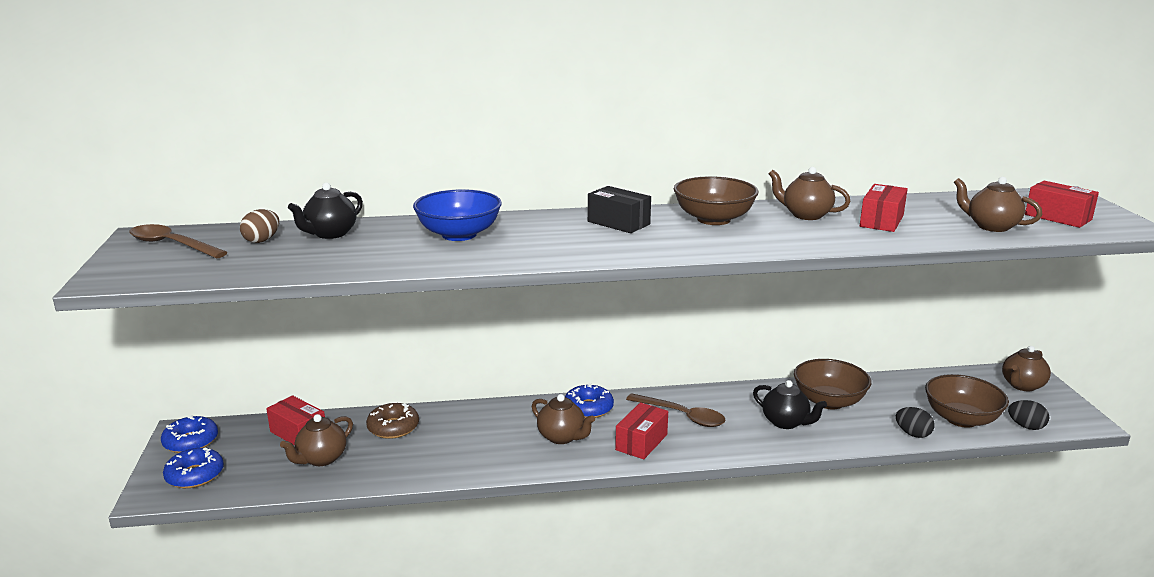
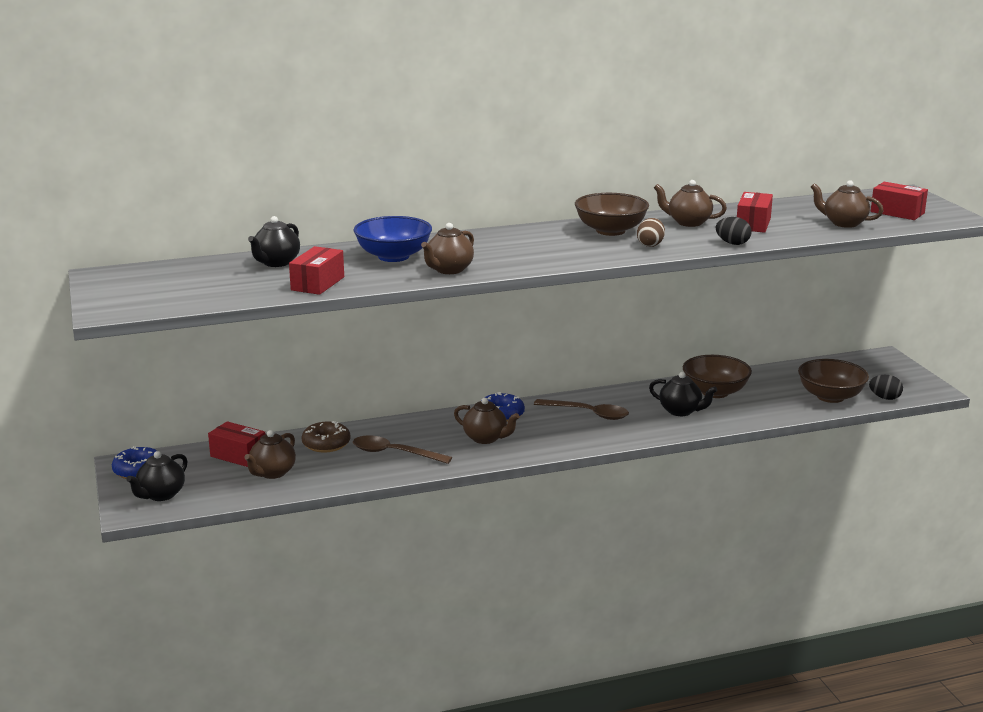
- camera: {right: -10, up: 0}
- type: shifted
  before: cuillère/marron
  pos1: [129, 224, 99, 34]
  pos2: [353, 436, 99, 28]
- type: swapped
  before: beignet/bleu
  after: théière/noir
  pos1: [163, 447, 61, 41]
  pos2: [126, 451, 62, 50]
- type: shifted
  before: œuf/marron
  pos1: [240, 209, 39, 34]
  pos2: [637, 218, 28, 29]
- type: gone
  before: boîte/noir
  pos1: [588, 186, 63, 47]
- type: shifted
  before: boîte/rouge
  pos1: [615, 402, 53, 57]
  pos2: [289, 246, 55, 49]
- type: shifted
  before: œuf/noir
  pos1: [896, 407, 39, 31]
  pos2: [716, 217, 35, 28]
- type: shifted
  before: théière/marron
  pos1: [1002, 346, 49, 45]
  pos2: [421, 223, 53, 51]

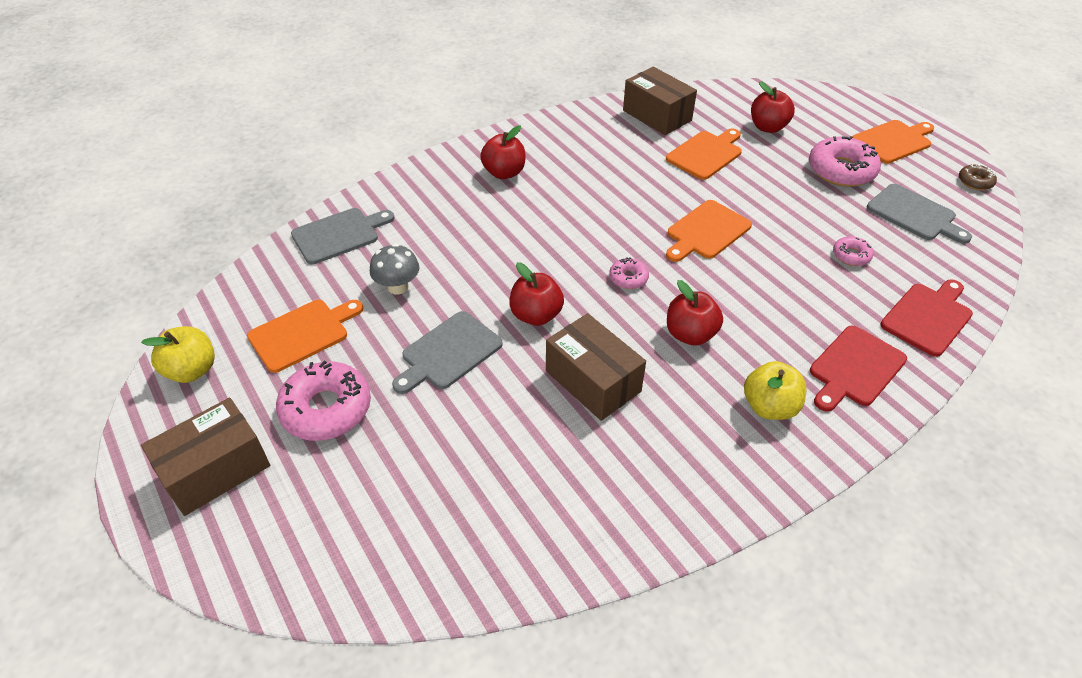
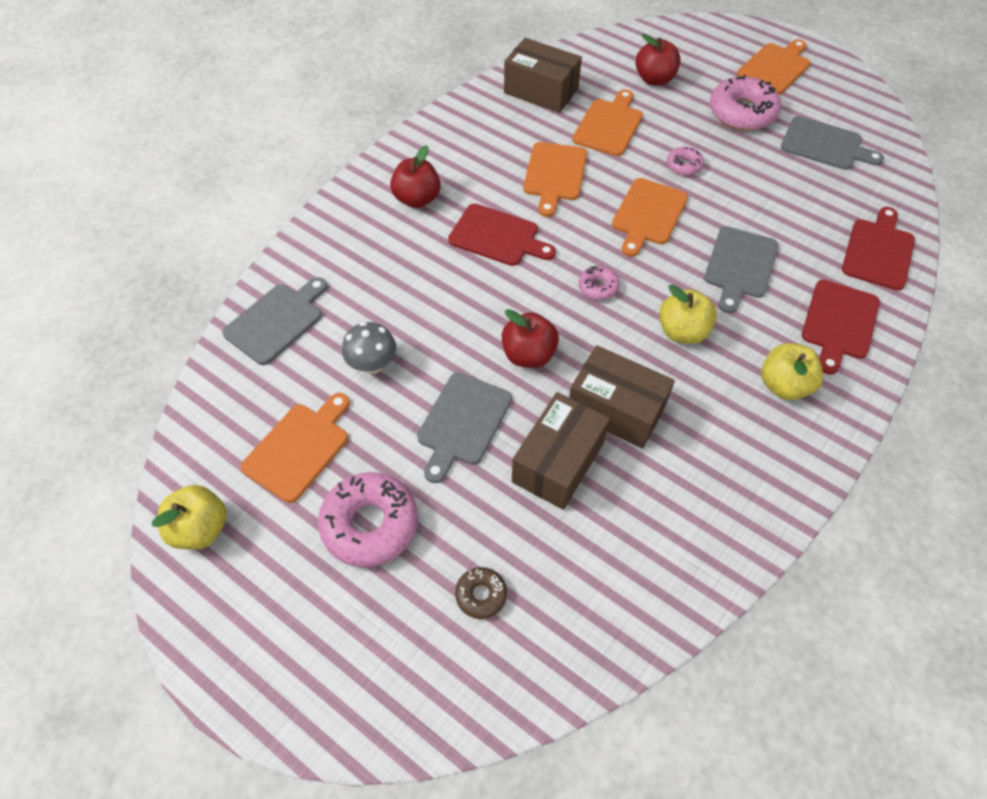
- camera: {right: -20, up: 10}
- type: shifted
  before: boîte/marron
  pos1: [141, 398, 129, 118]
  pos2: [512, 392, 98, 118]
- type: repainted
  before: pomme/rouge
  after: pomme/jaune
  pos1: [667, 280, 56, 65]
  pos2: [659, 285, 58, 59]
- type: shifted
  before: beignet/rose
  pos1: [833, 236, 41, 30]
  pos2: [667, 147, 37, 29]
- type: shifted
  before: beignet/marron
  pos1: [959, 164, 38, 26]
  pos2: [455, 567, 52, 52]
- type: new
  after: planche à découper/rouge
  pos2: [448, 204, 108, 62]
- type: new
  after: planche à découper/orange
  pos2: [523, 142, 64, 75]
- type: new
  after: planche à découper/gris
  pos2: [704, 226, 75, 87]

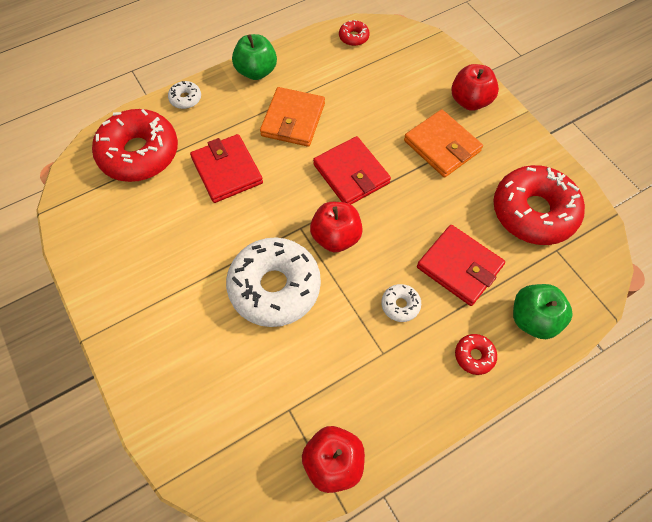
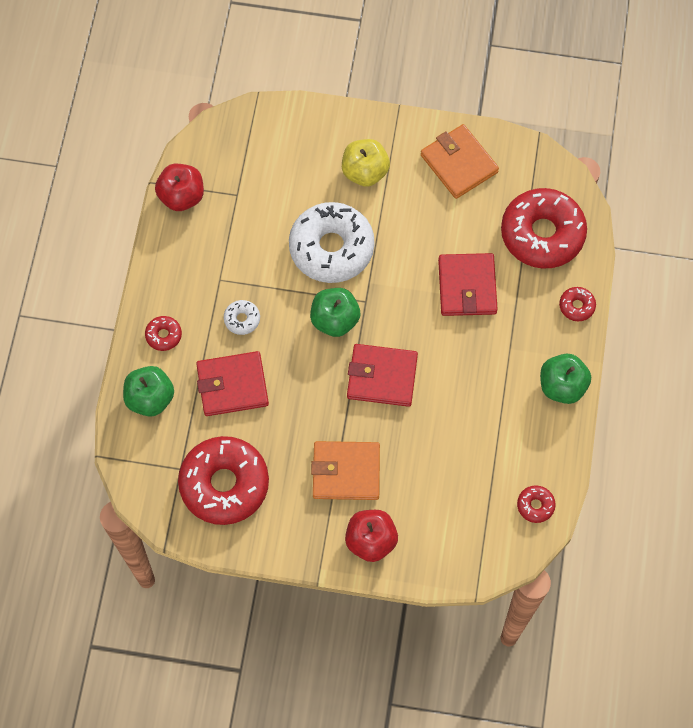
- camera: {right: 130, up: 5}
- type: repainted
  before: beignet/blanc
  after: beignet/rouge
  pos1: [168, 81, 33, 28]
  pos2: [559, 287, 37, 34]
- type: rotated
  before: portefeuille/rouge
  pos1: [190, 134, 73, 69]
  pos2: [438, 253, 60, 63]
  turn: 75
- type: shifted
  before: portefeuille/orange
  pos1: [260, 87, 65, 60]
  pos2: [421, 124, 78, 75]
- type: repainted
  before: pomme/rouge
  after: pomme/vert
  pos1: [310, 202, 53, 50]
  pos2: [310, 288, 50, 49]
- type: new
  after: pomme/jaune
  pos2: [342, 139, 48, 48]

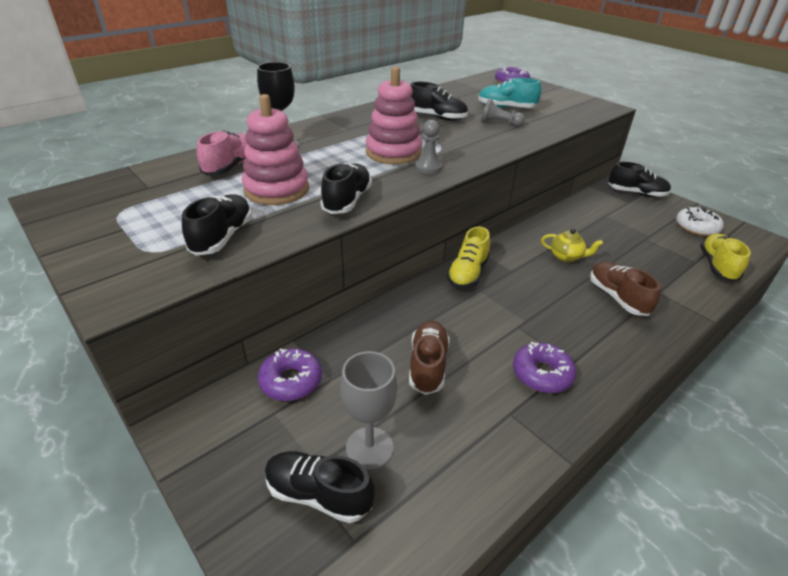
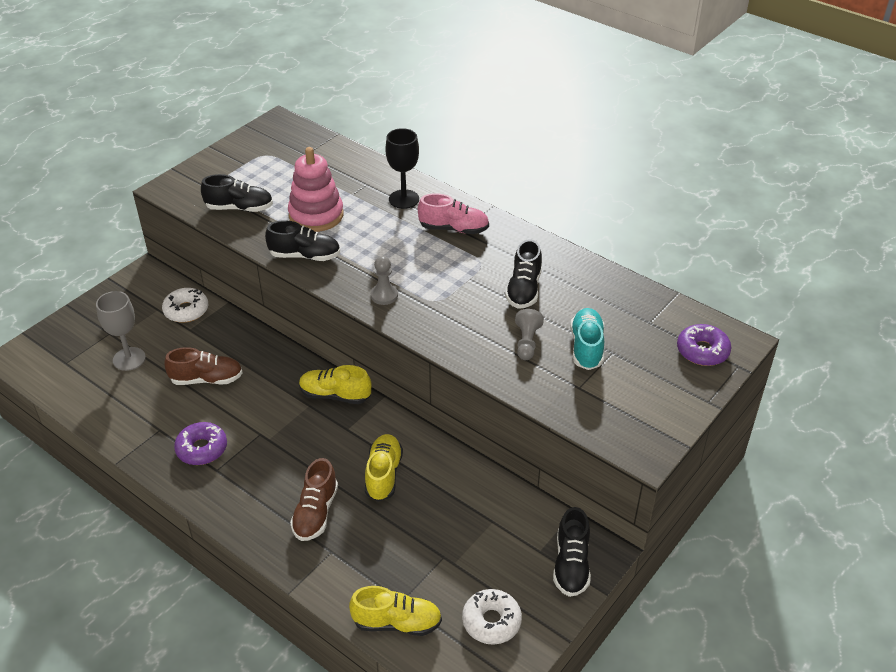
- camera: {right: 80, up: 5}
- type: shifted
  before: chaussure/rose
  pos1: [197, 131, 50, 44]
  pos2: [418, 193, 71, 41]
- type: repainted
  before: beignet/violet
  after: beignet/blanc
  pos1: [258, 348, 64, 53]
  pos2: [162, 288, 46, 35]
- type: gone
  before: chaussure/noir
  pos1: [265, 451, 110, 72]
- type: gone
  before: jouet à empiler/rose
  pos1: [366, 67, 56, 97]
- type: swapped
  before: théière/jaune
  after: chaussure/jaune
  pos1: [541, 229, 62, 33]
  pos2: [365, 434, 38, 68]
- type: rotated
  before: chaussure/marron
  pos1: [590, 262, 71, 54]
  pos2: [290, 458, 48, 83]
  turn: 135

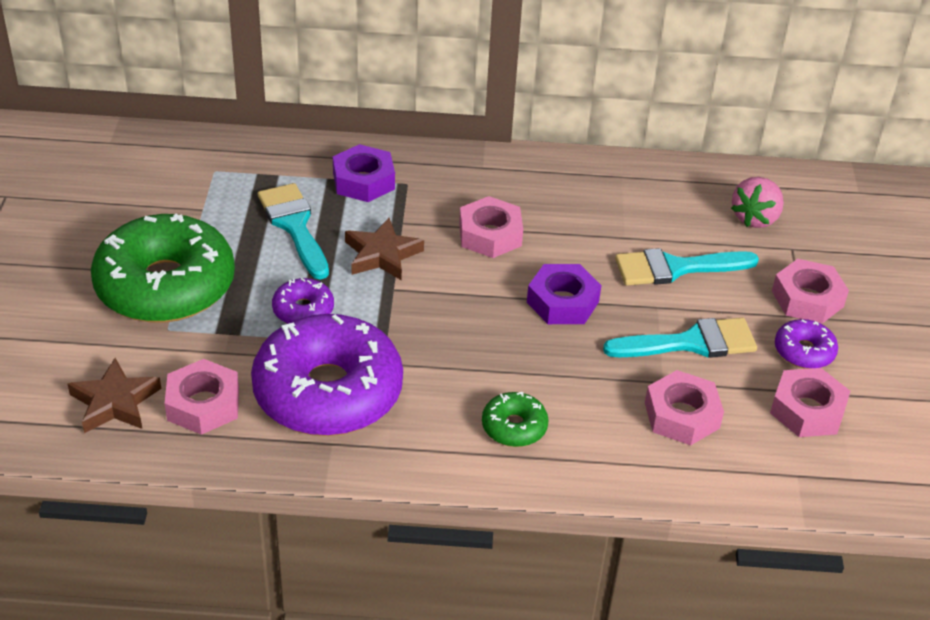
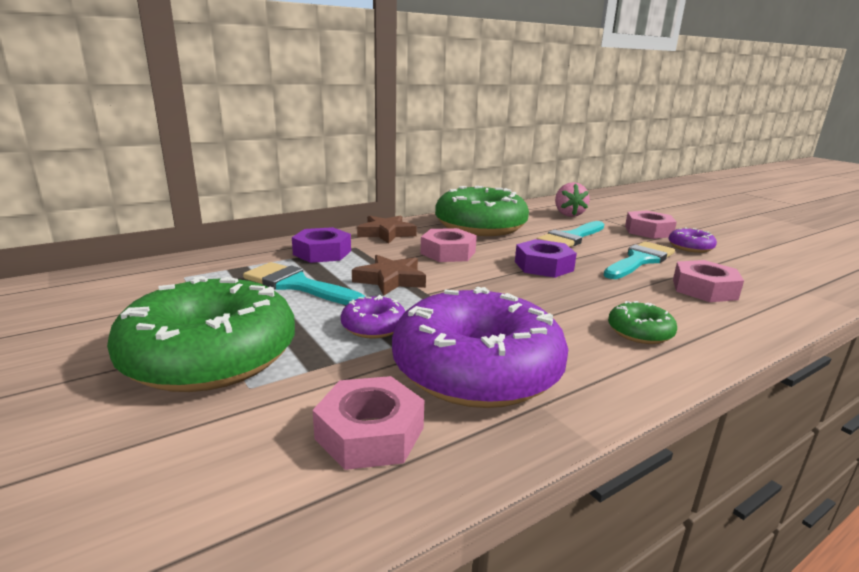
- camera: {right: -35, up: -20}
- type: shifted
  before: étoile/marron
  pos1: [68, 358, 93, 75]
  pos2: [357, 215, 60, 29]
- type: gone
  before: écrou/rose
  pos1: [770, 368, 80, 69]
- type: new
  after: beignet/vert
  pos2: [435, 186, 94, 50]

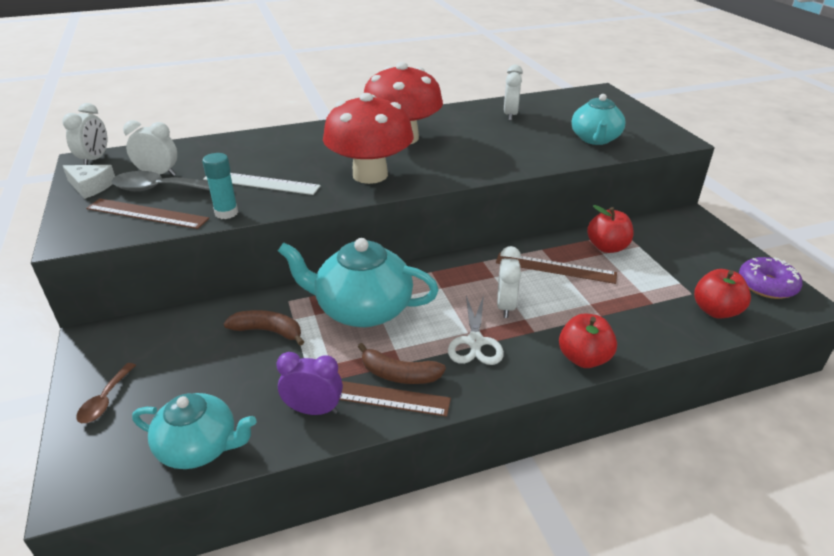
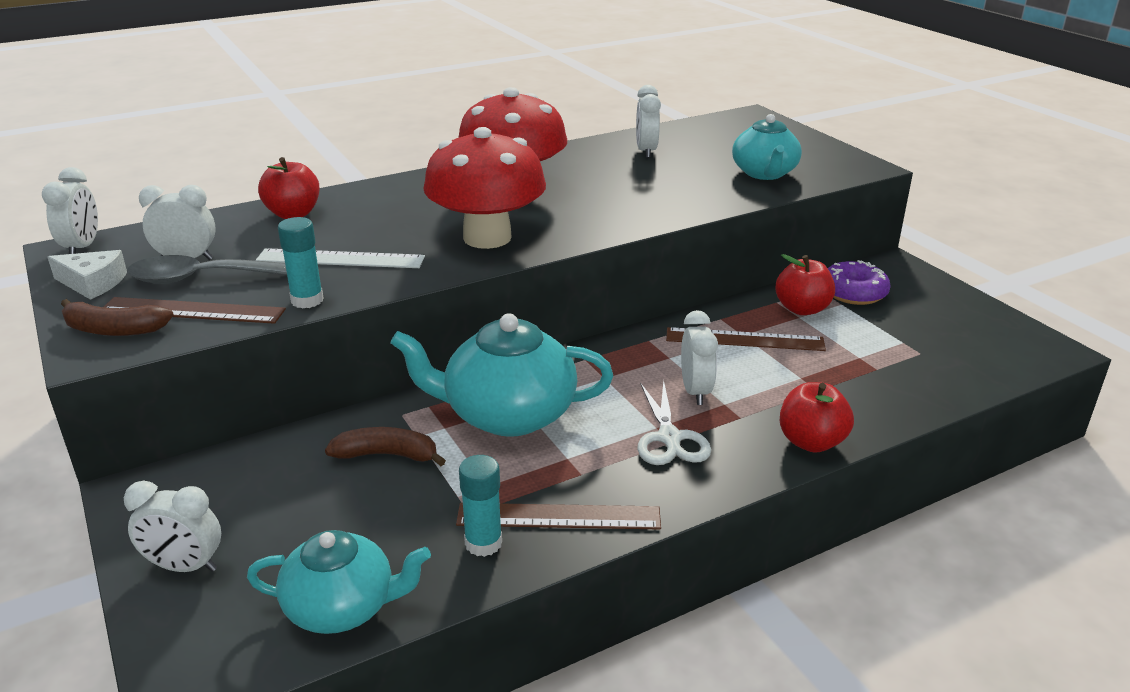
- camera: {right: -10, up: -5}
- type: swapped
  before: cuillère/marron
  after: réveil/blanc
  pos1: [76, 363, 60, 60]
  pos2: [124, 481, 97, 91]
- type: swapped
  before: réveil/violet
  after: bâton de colle/turquoise
  pos1: [276, 352, 67, 63]
  pos2: [459, 455, 43, 102]
- type: shifted
  before: banane/marron
  pos1: [358, 343, 88, 41]
  pos2: [61, 299, 113, 37]
- type: shifted
  before: pomme/rouge
  pos1: [694, 269, 57, 50]
  pos2: [258, 157, 61, 62]
- type: shifted
  before: beignet/violet
  pos1: [739, 257, 64, 42]
  pos2: [828, 260, 63, 45]

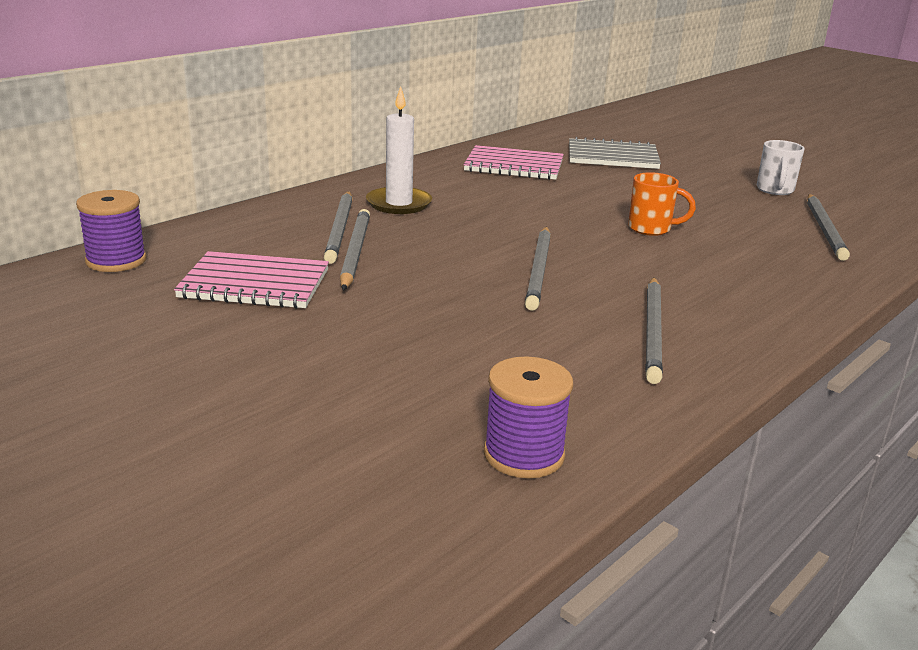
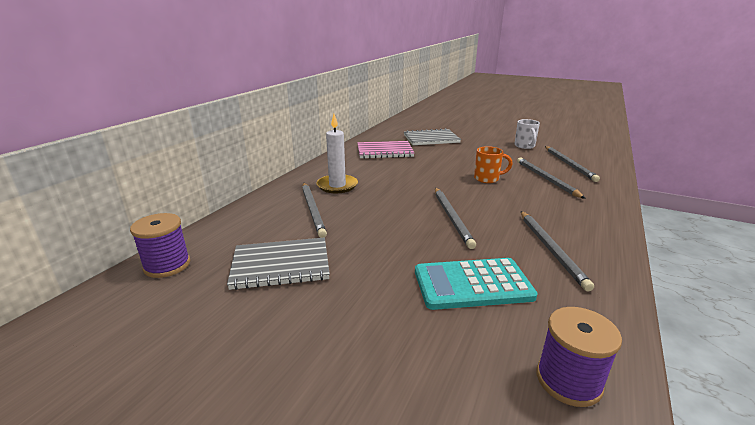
- camera: {right: -15, up: 0}
- type: repainted
  before: carnet/rose
  after: carnet/gris
  pos1: [174, 251, 155, 58]
  pos2: [227, 237, 103, 53]
- type: shifted
  before: crayon/gris
  pos1: [340, 209, 30, 82]
  pos2: [517, 157, 69, 42]
- type: new
  after: calculatrice/turquoise
  pos2: [415, 258, 123, 52]

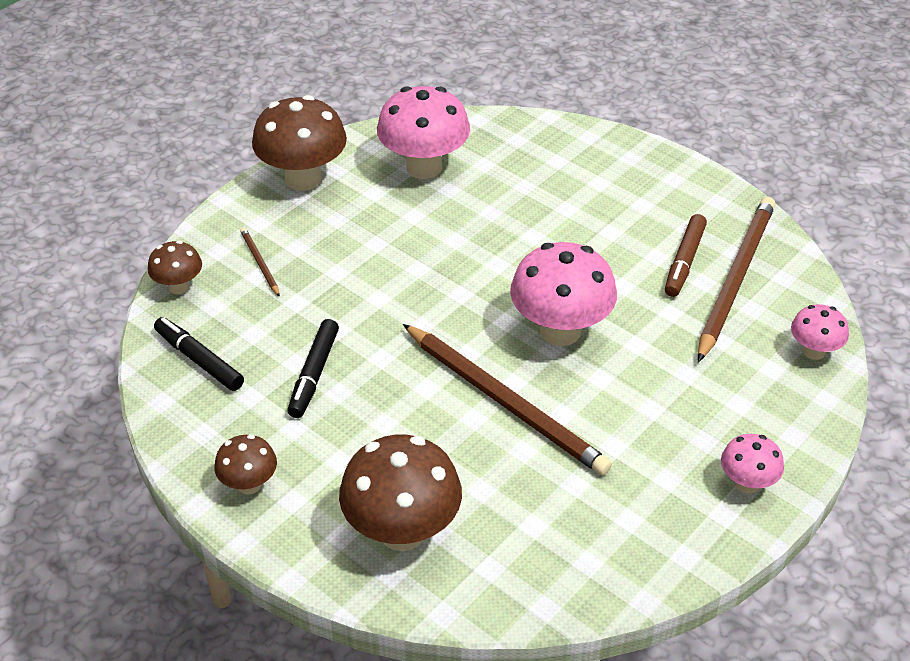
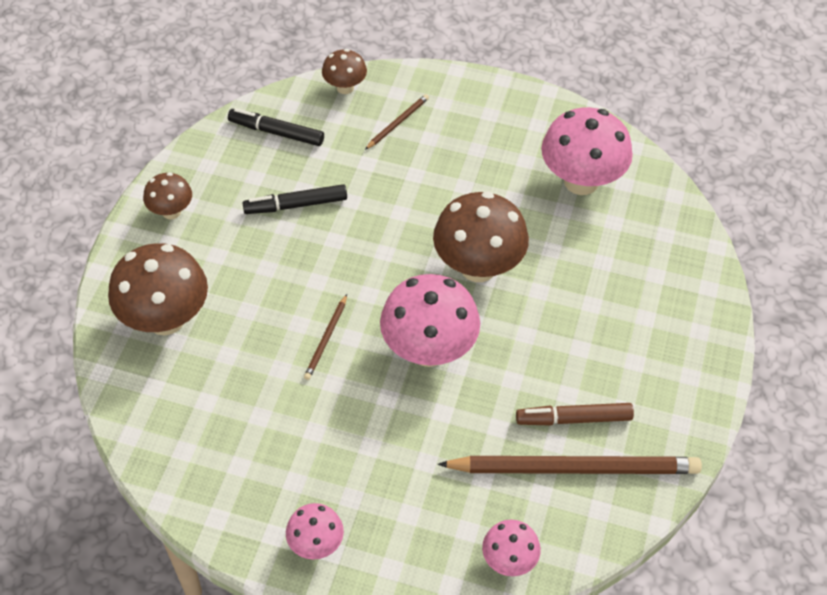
- camera: {right: 65, up: 10}
- type: rotated
  before: feutre/noir
  pos1: [154, 317, 90, 74]
  pos2: [228, 108, 96, 38]
  turn: -90
- type: shifted
  before: champignon/marron
  pos1: [252, 95, 95, 96]
  pos2: [433, 191, 96, 91]
- type: scaled
  before: crayon/marron
  pos1: [403, 324, 209, 151]
  pos2: [304, 294, 43, 86]
  scale: 0.44

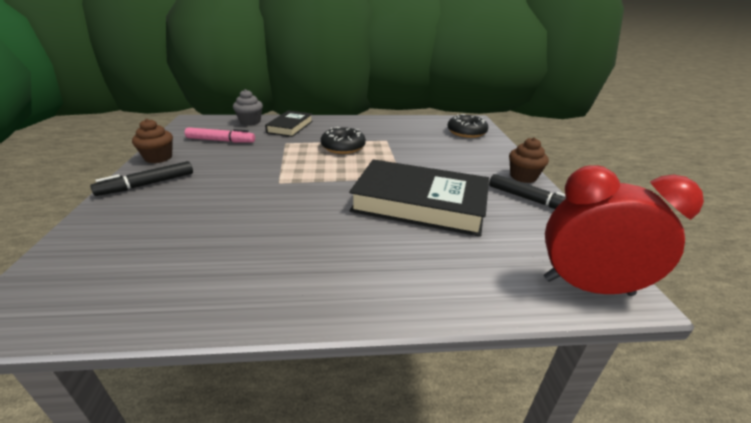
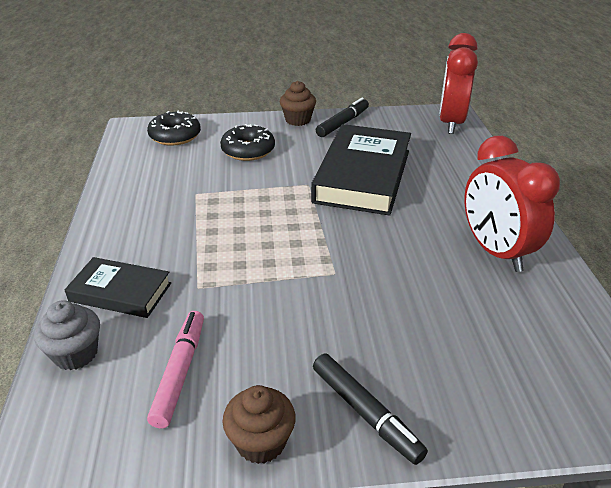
- camera: {right: -90, up: 5}
- type: shifted
  before: beignet/noir
  pos1: [321, 127, 45, 27]
  pos2: [220, 124, 55, 37]
- type: new
  after: réveil/rouge
  pos2: [464, 136, 96, 136]

